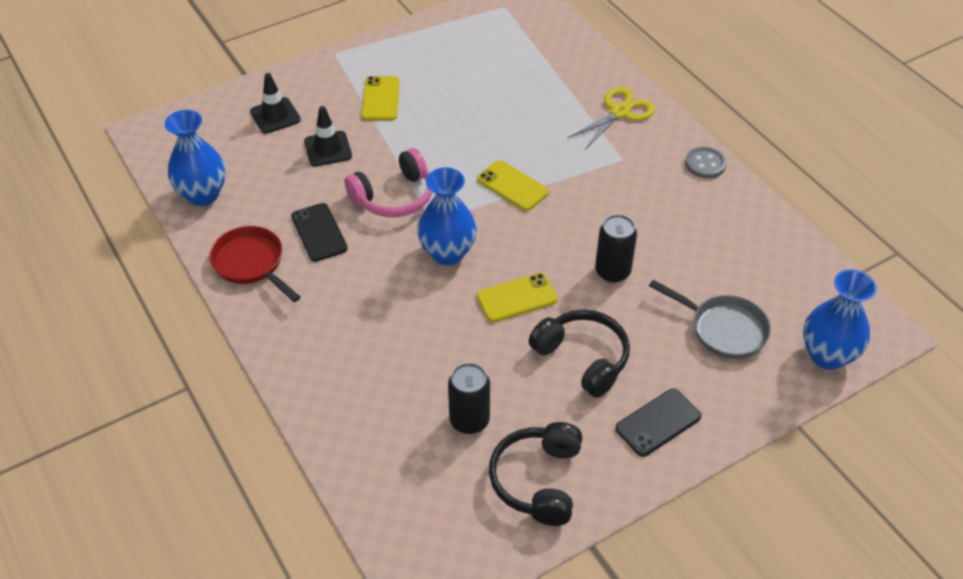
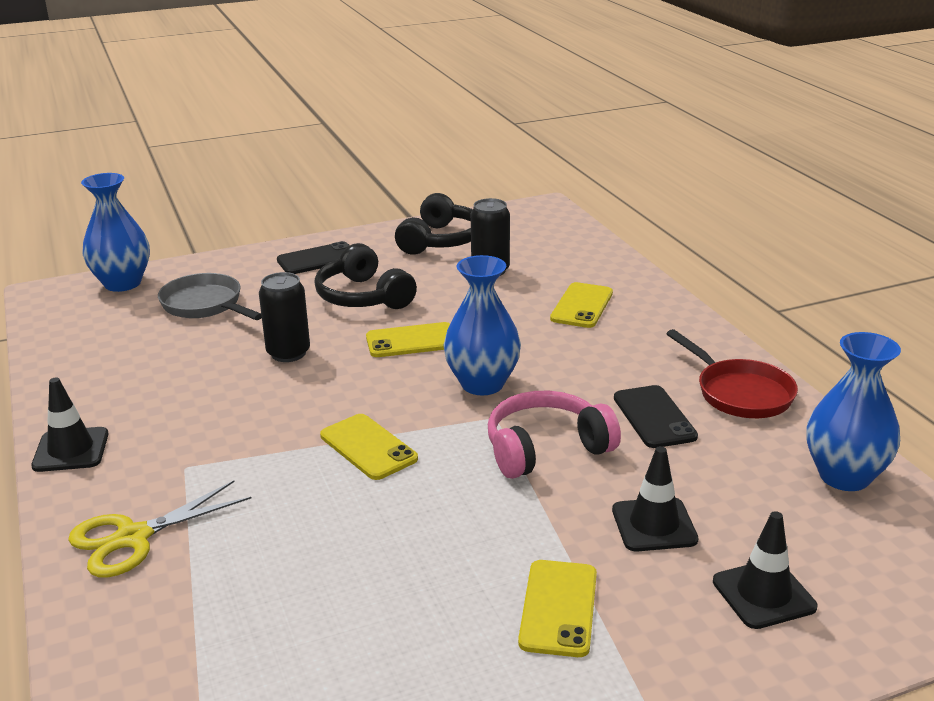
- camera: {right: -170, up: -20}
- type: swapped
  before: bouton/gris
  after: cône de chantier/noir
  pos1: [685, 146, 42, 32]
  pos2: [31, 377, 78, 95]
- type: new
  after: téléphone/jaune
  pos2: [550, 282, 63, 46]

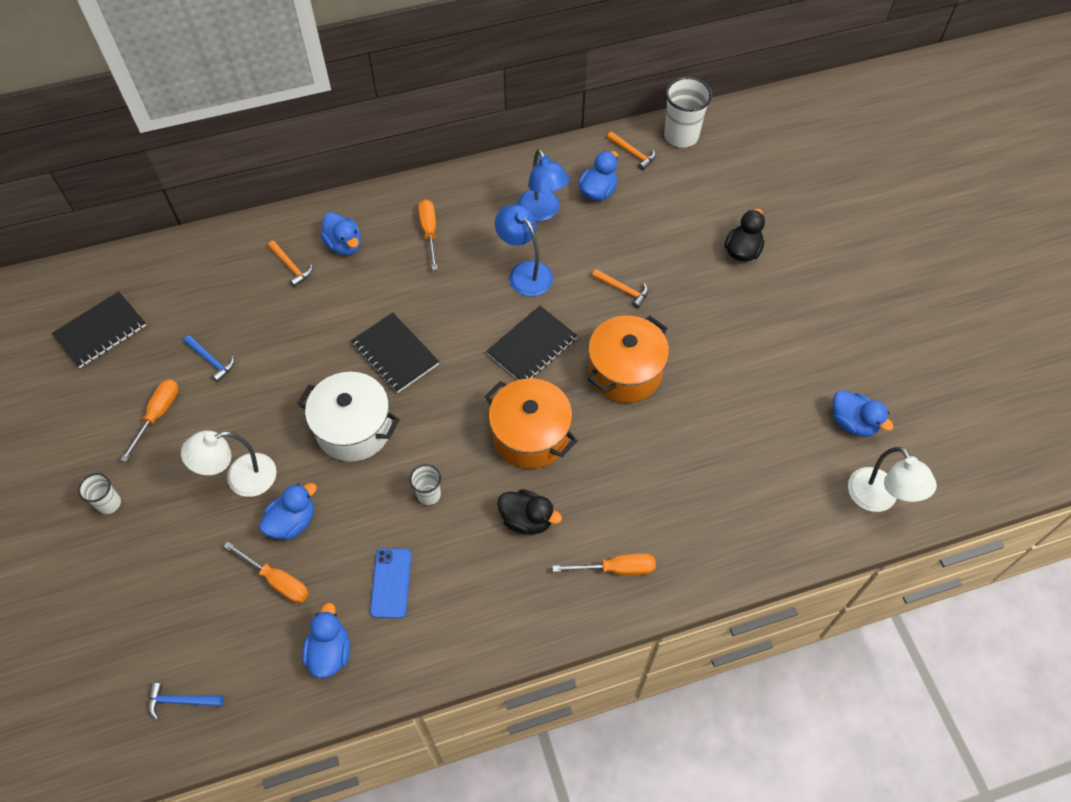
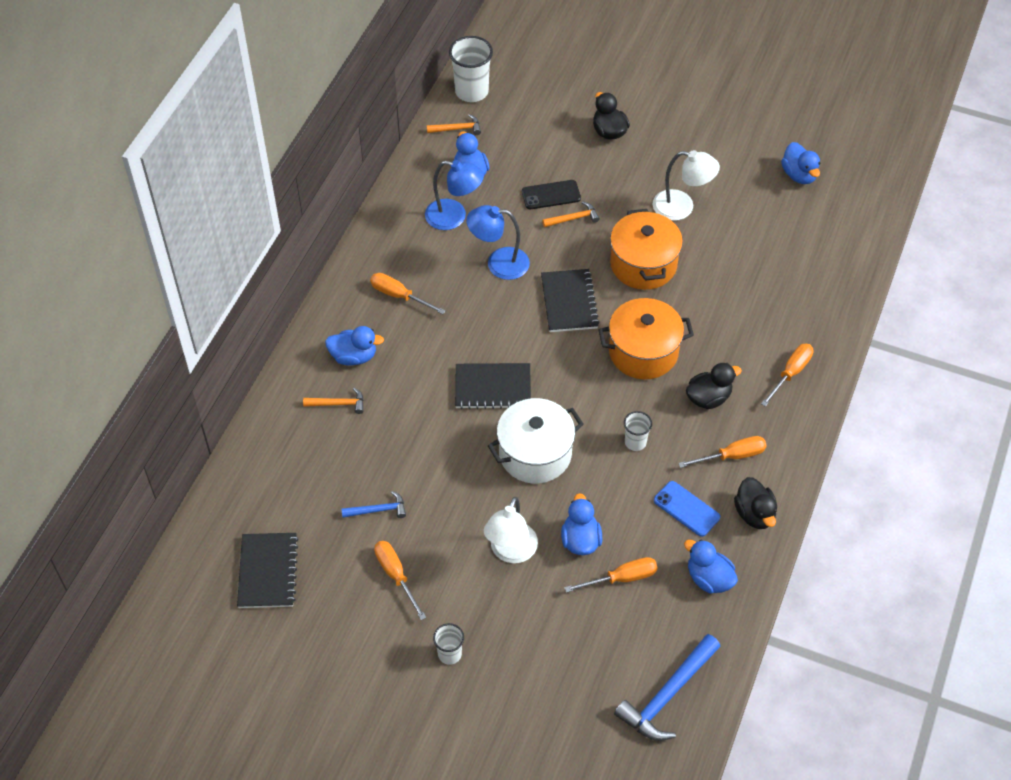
- camera: {right: -50, up: -5}
- type: scaled
  before: marteau/bleu
  pos1: [148, 683, 76, 37]
  pos2: [614, 634, 107, 107]
  scale: 1.89
- type: rotated
  before: canard/bleu
  pos1: [833, 390, 61, 47]
  pos2: [781, 142, 39, 42]
  turn: 75
- type: shifted
  before: lampe/blanc
  pos1: [848, 447, 89, 65]
  pos2: [652, 150, 68, 71]
- type: new
  after: téléphone/noir
  pos2: [522, 180, 59, 29]
- type: new
  after: tournevis/orange
  pos2: [678, 436, 89, 32]
- type: new
  after: canard/noir
  pos2: [734, 477, 43, 52]

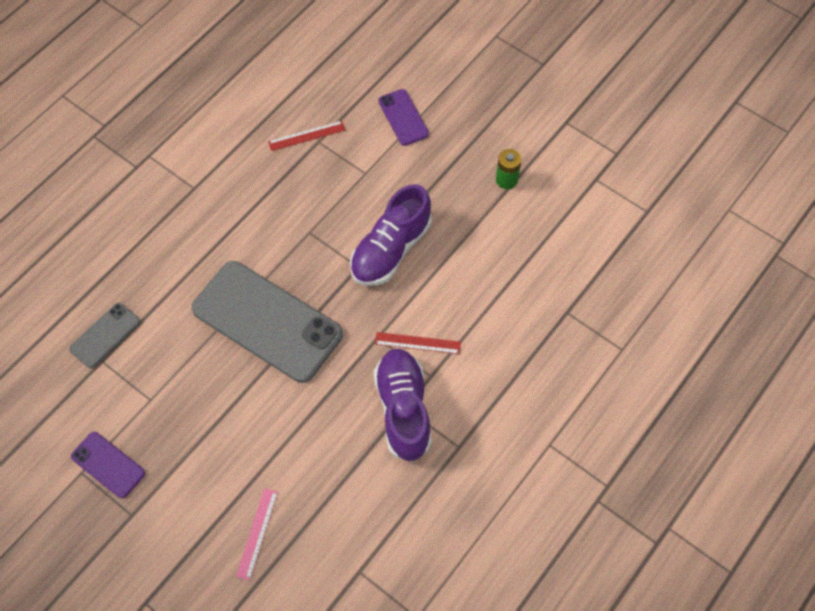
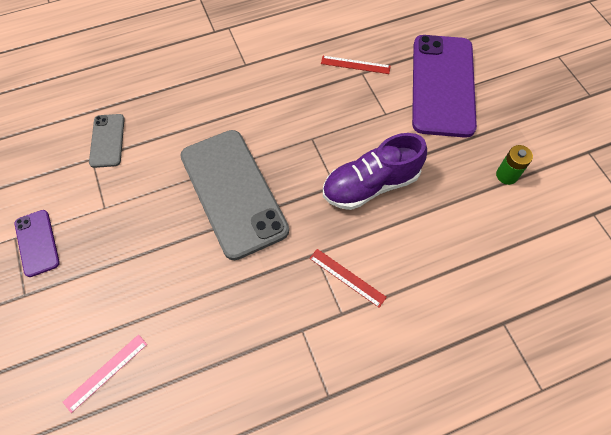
- camera: {right: 30, up: 0}
- type: rotated
  before: téléphone/gris
  pos1: [69, 303, 71, 65]
  pos2: [89, 114, 36, 54]
  turn: -75
- type: gone
  before: chaussure/violet
  pos1: [374, 349, 58, 113]
- type: scaled
  before: téléphone/violet
  pos1: [378, 89, 51, 57]
  pos2: [412, 35, 65, 103]
  scale: 2.11

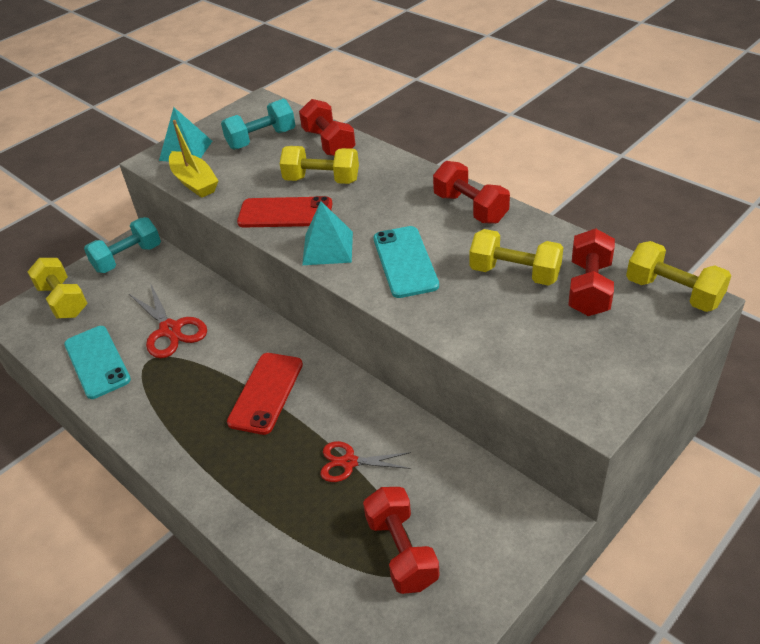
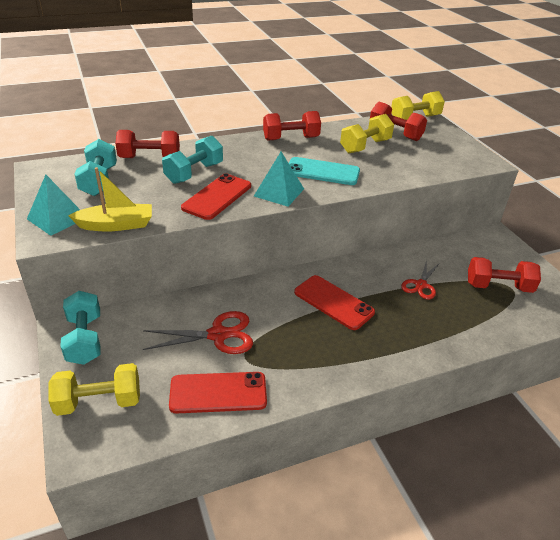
- camera: {right: -70, up: -5}
- type: repainted
  before: téléphone/turquoise
  after: téléphone/rouge
  pos1: [64, 326, 67, 73]
  pos2: [169, 372, 98, 42]
- type: repainted
  before: haltère/jaune
  after: haltère/turquoise
  pos1: [280, 146, 79, 38]
  pos2: [162, 136, 61, 48]

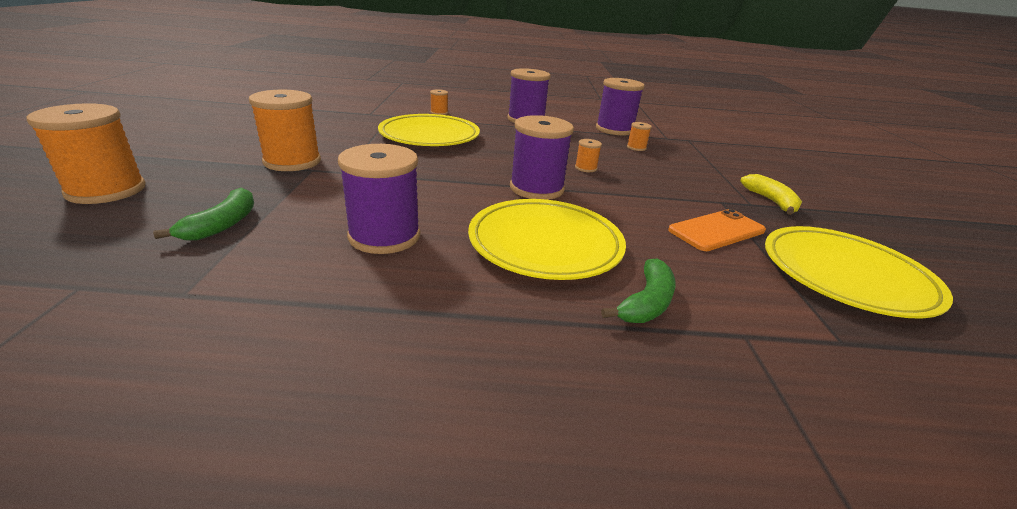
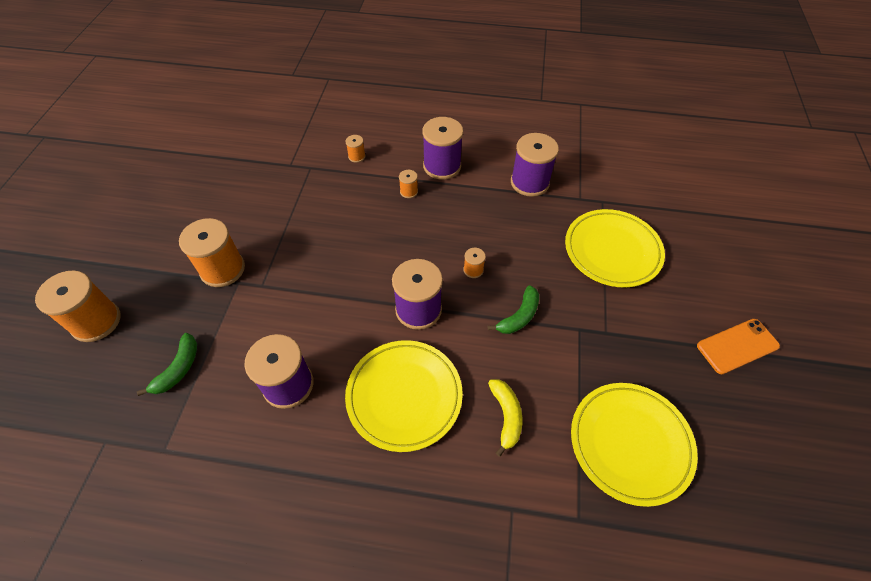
- camera: {right: 10, up: 25}
- type: shifted
  before: assiette/jaune
  pos1: [378, 114, 102, 32]
  pos2: [565, 209, 100, 79]
- type: shifted
  before: banane/vert
  pos1: [601, 258, 75, 65]
  pos2: [488, 285, 51, 49]
- type: shifted
  before: bobine/orange
  pos1: [627, 122, 25, 29]
  pos2: [399, 170, 19, 28]
- type: shifted
  before: téléphone/orange
  pos1: [668, 209, 98, 42]
  pos2: [697, 319, 83, 55]
- type: shifted
  before: banane/jaune
  pos1: [740, 174, 62, 41]
  pos2: [488, 379, 34, 78]

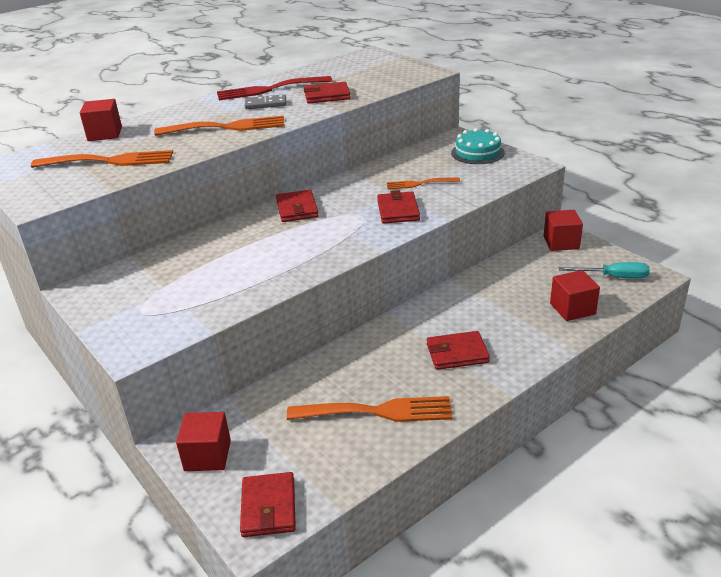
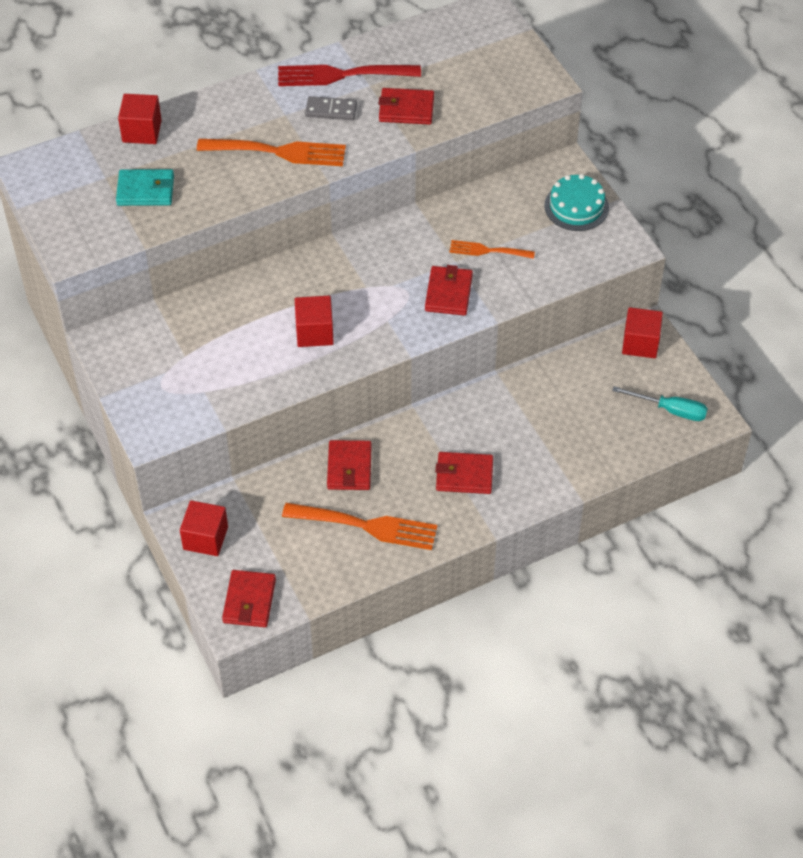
- camera: {right: 10, up: 20}
- type: swapped
  before: fourchette/orange
  after: portefeuille/turquoise
  pos1: [31, 150, 142, 18]
  pos2: [116, 169, 58, 37]
- type: shifted
  before: portefeuille/rouge
  pos1: [276, 190, 43, 32]
  pos2: [327, 440, 45, 50]
- type: shifted
  before: cube/rouge
  pos1: [550, 270, 50, 51]
  pos2: [295, 296, 39, 51]

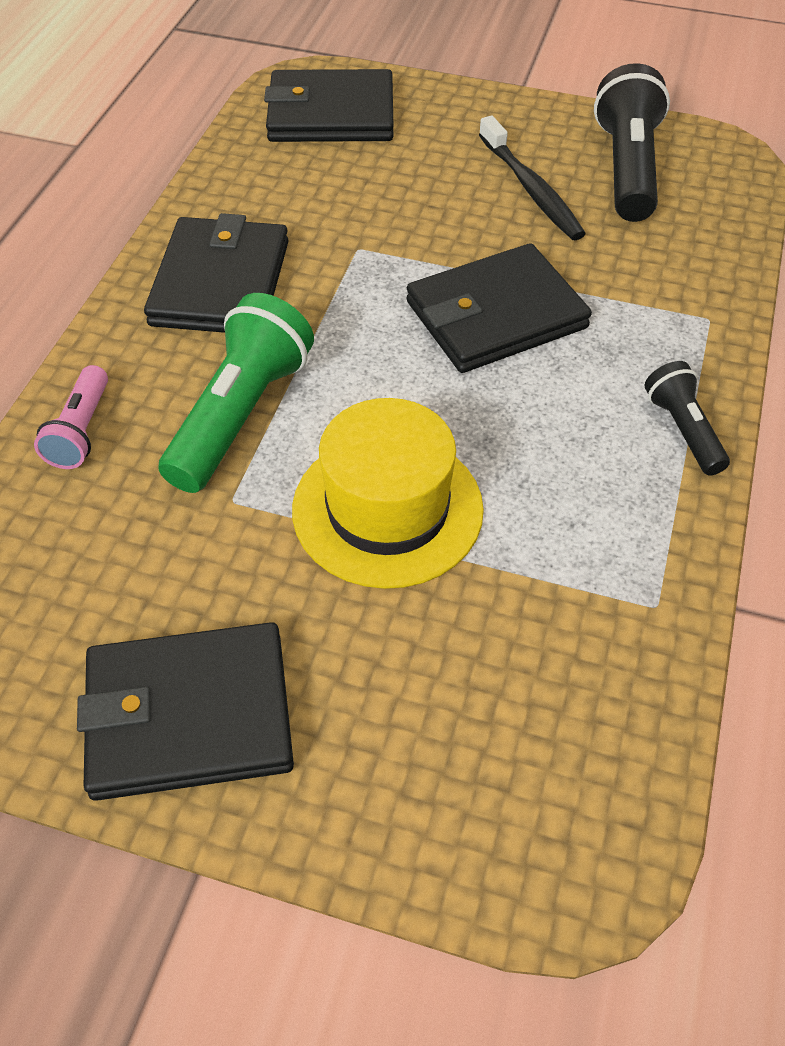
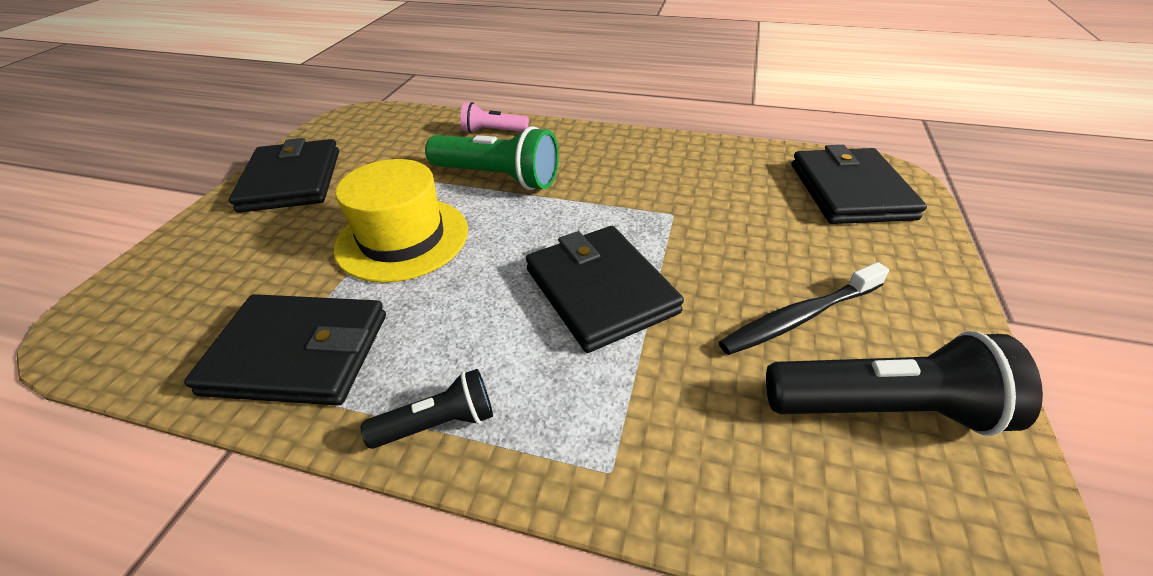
- camera: {right: 90, up: -10}
- type: shifted
  before: portefeuille/noir
  pos1: [144, 213, 145, 120]
  pos2: [184, 294, 202, 112]

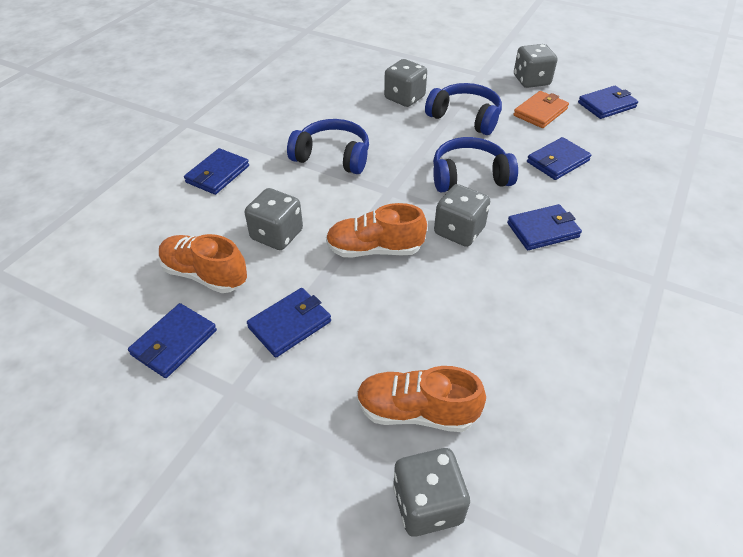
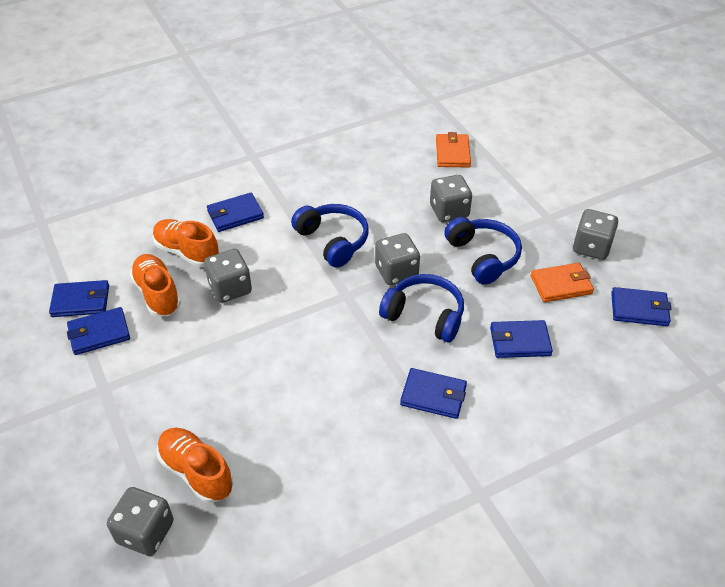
- camera: {right: 35, up: 0}
- type: shifted
  before: portefeuille/bleu
  pos1: [247, 288, 84, 70]
  pos2: [49, 280, 60, 37]
- type: shifted
  before: chaussure/orange
  pos1: [326, 203, 101, 55]
  pos2: [153, 219, 66, 48]
- type: shifted
  before: dé/gris
  pos1: [434, 184, 56, 63]
  pos2: [375, 233, 45, 52]
- type: new
  after: portefeuille/orange
  pos2: [436, 132, 35, 35]

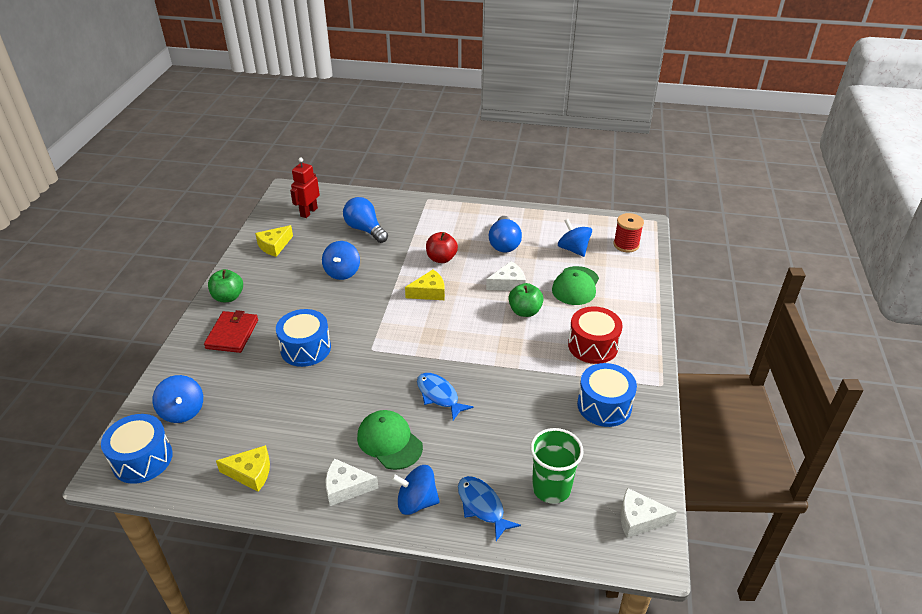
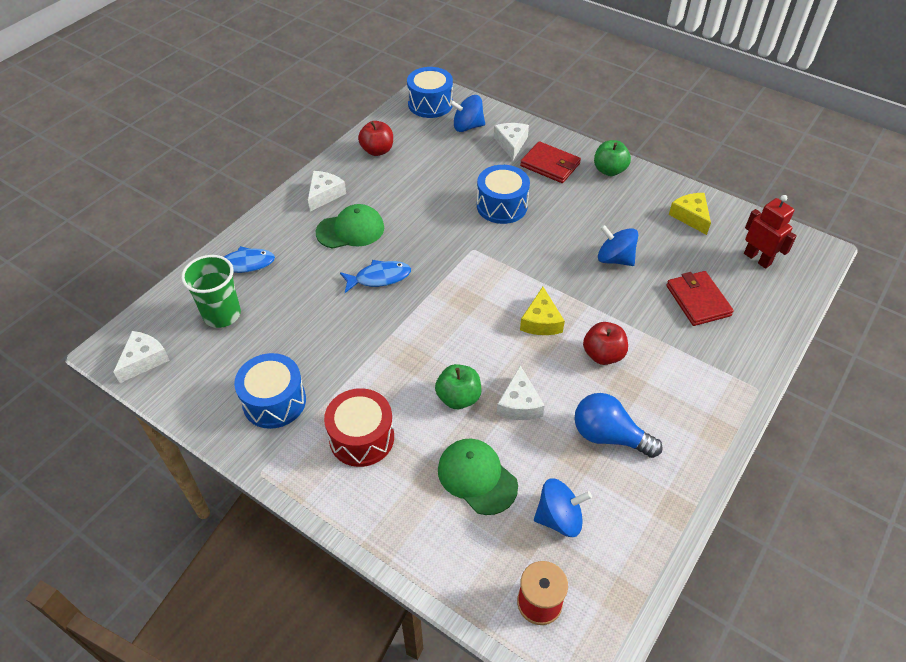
- camera: {right: 115, up: 10}
- type: swapped
  before: fromage/jaune
  after: pomme/rouge
  pos1: [216, 445, 54, 47]
  pos2: [358, 121, 35, 35]
- type: swapped
  before: ampoule/bleu
  after: portefeuille/rouge
  pos1: [343, 197, 45, 46]
  pos2: [666, 271, 68, 55]
- type: gone
  before: toupie/bleu
  pos1: [391, 465, 49, 50]
- type: new
  after: fromage/blanc
  pos2: [494, 123, 35, 37]

